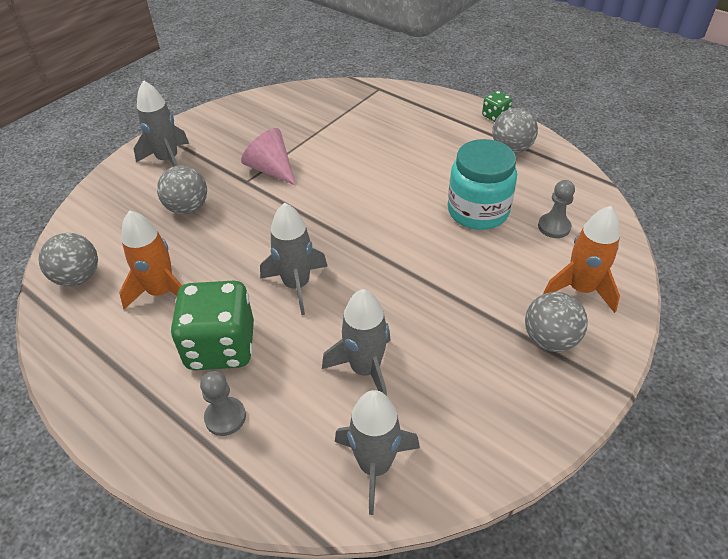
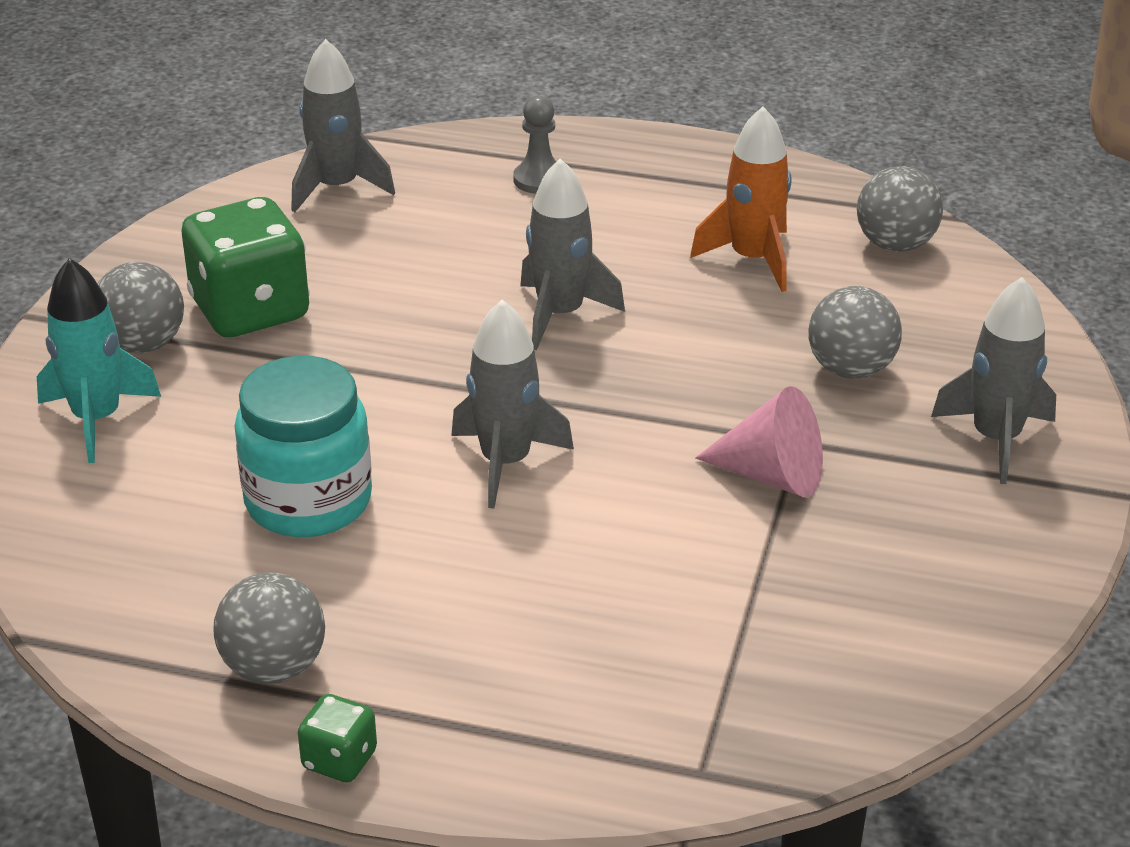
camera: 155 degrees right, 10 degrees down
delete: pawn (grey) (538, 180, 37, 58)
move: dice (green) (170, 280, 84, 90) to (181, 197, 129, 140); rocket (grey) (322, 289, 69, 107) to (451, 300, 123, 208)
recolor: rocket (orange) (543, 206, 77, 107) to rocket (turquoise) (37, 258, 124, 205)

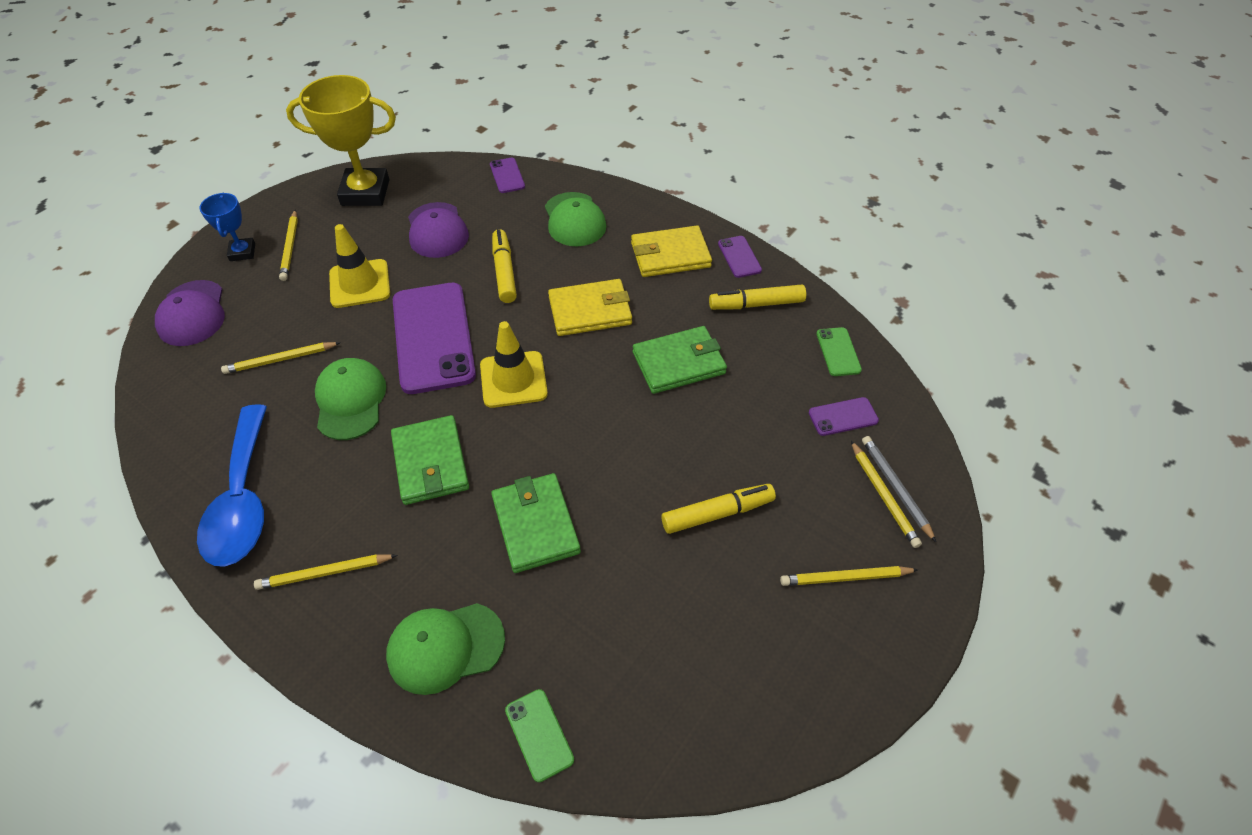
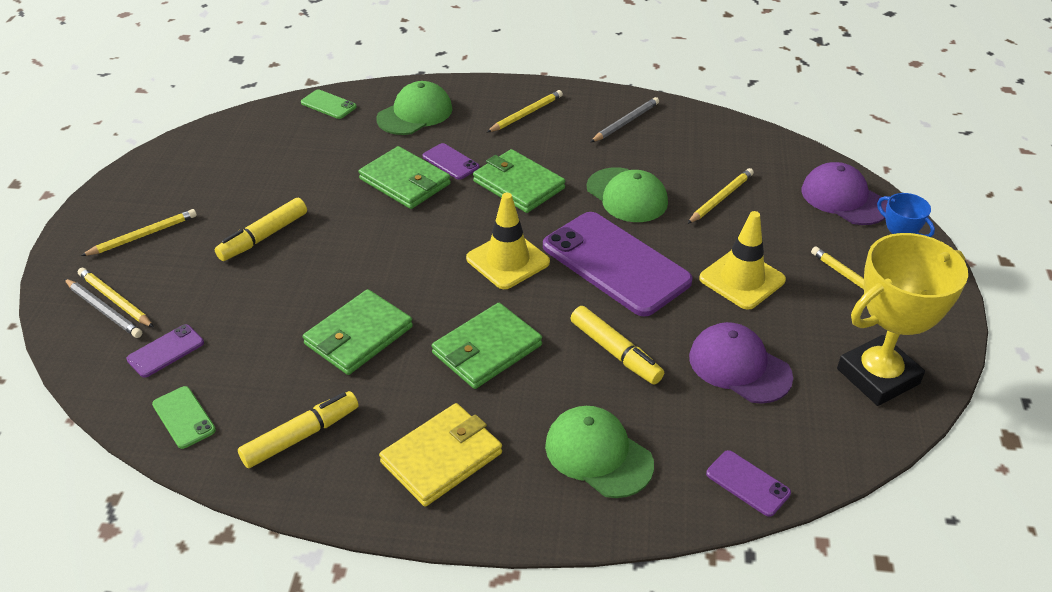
camera: 150 degrees right, 10 degrees down
move: phone (purple) (718, 236, 44, 42) to (423, 143, 57, 37)
replace: spoon (blue) (197, 404, 70, 163) to pencil (grey) (591, 97, 68, 45)
recolor: wallet (yellow) (548, 279, 84, 57) to wallet (green) (432, 303, 110, 86)

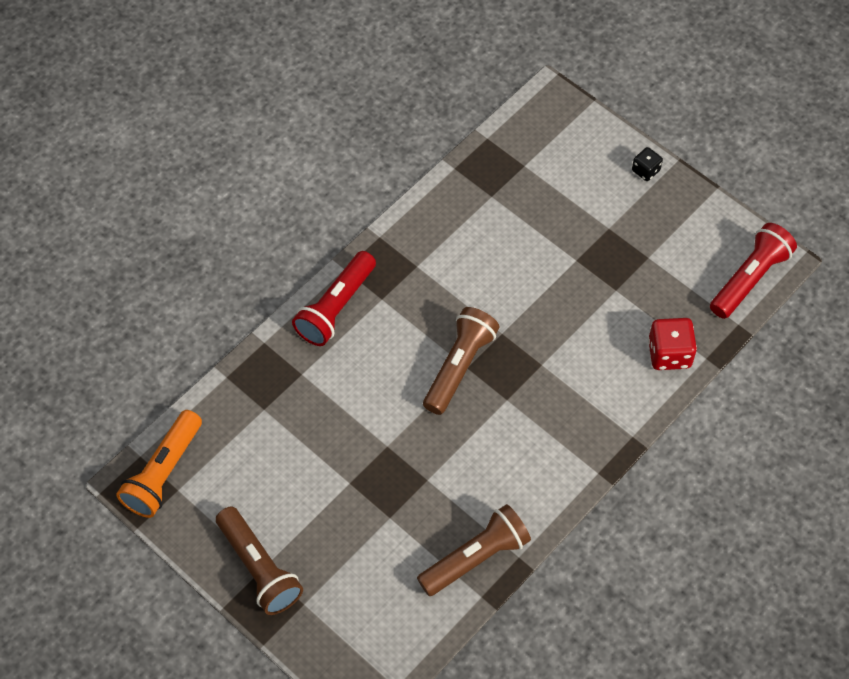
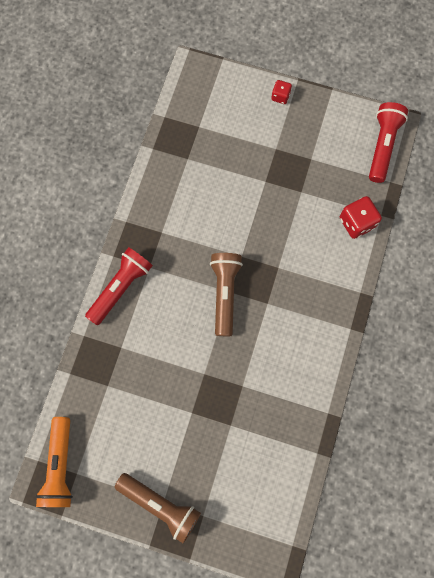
camera: 25 degrees left, 15 degrees up
delete: flashlight (brown) (417, 504, 114, 92)
recolor: dice (black) (632, 147, 31, 34) to dice (red) (271, 80, 21, 24)
rotate: flashlight (red) (292, 251, 84, 95) = (85, 247, 68, 78) 150 degrees counterclockwise

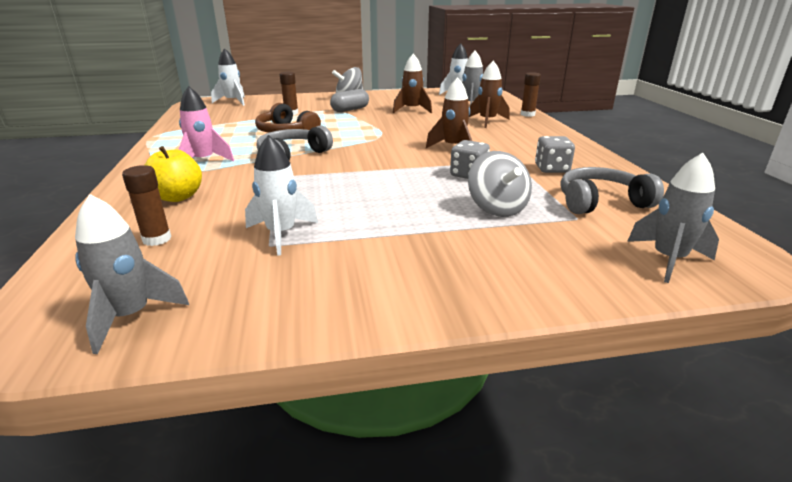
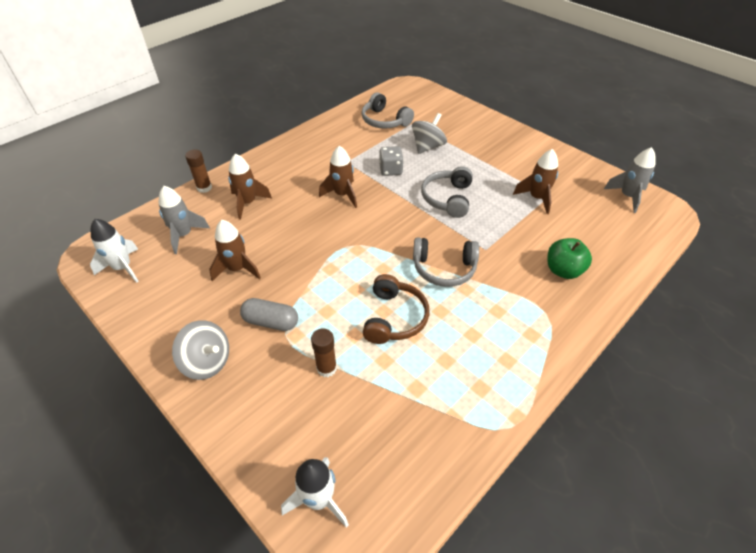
camera: 125 degrees left, 20 degrees up
delete: glue stick (brown) (122, 165, 49, 81); rocket (pink) (178, 86, 56, 76); dice (grey) (535, 136, 40, 37); rocket (grey) (627, 153, 92, 130)
insert: headphones (grey) (421, 166, 52, 52)
recolor: apple (yellow) (145, 146, 57, 56) to apple (green) (547, 238, 45, 41); rocket (white) (245, 135, 73, 121) to rocket (brown) (513, 149, 45, 65)

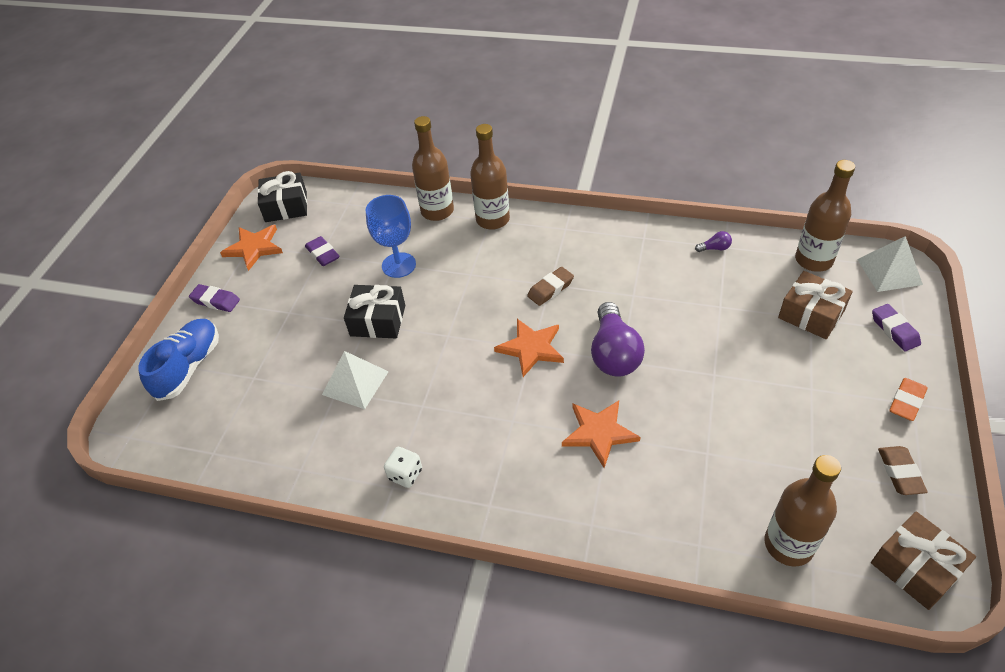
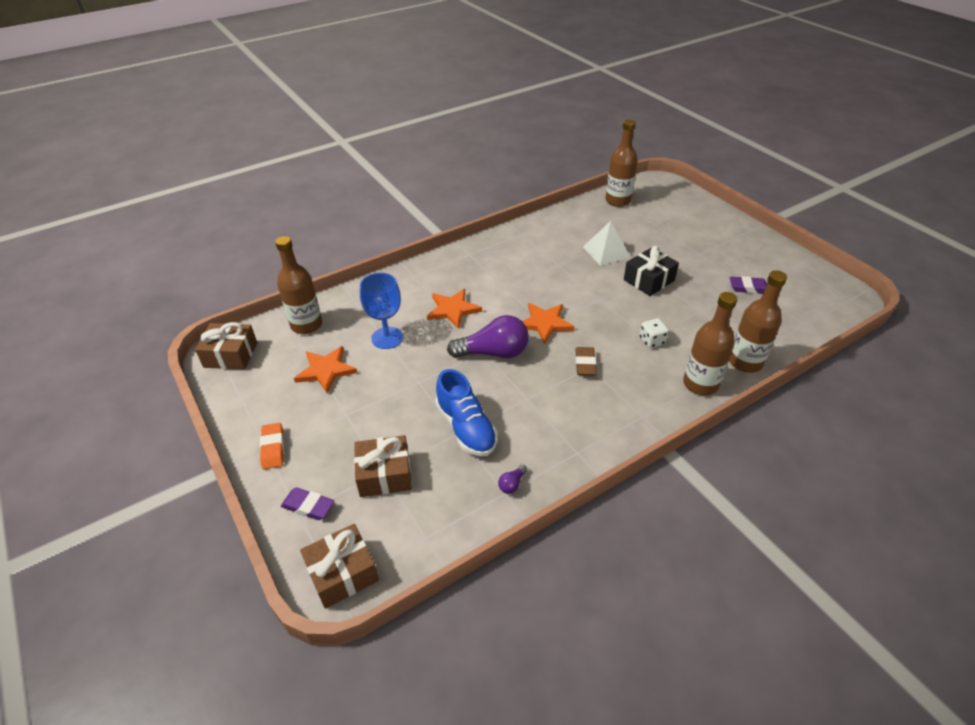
camera: 130 degrees right, 5 degrees down
delete: eraser (purple) (189, 284, 51, 28); gift (black) (257, 171, 50, 51); eraser (brown) (878, 446, 50, 49)
move: shoe (blue) (138, 319, 81, 82) to (435, 369, 63, 87); star (orange) (220, 225, 63, 46) to (294, 346, 63, 48); goblet (blue) (366, 195, 50, 83) to (360, 272, 43, 77); dice (white) (384, 447, 38, 41) to (640, 318, 29, 30); bottle (brown) (795, 160, 60, 112) to (605, 119, 33, 88)
replace: pyramid (white) (857, 236, 66, 56) to gift (brown) (300, 524, 79, 85)
rotate: light bulb (purple) (591, 302, 54, 75) = (447, 315, 82, 43) 135 degrees clockwise

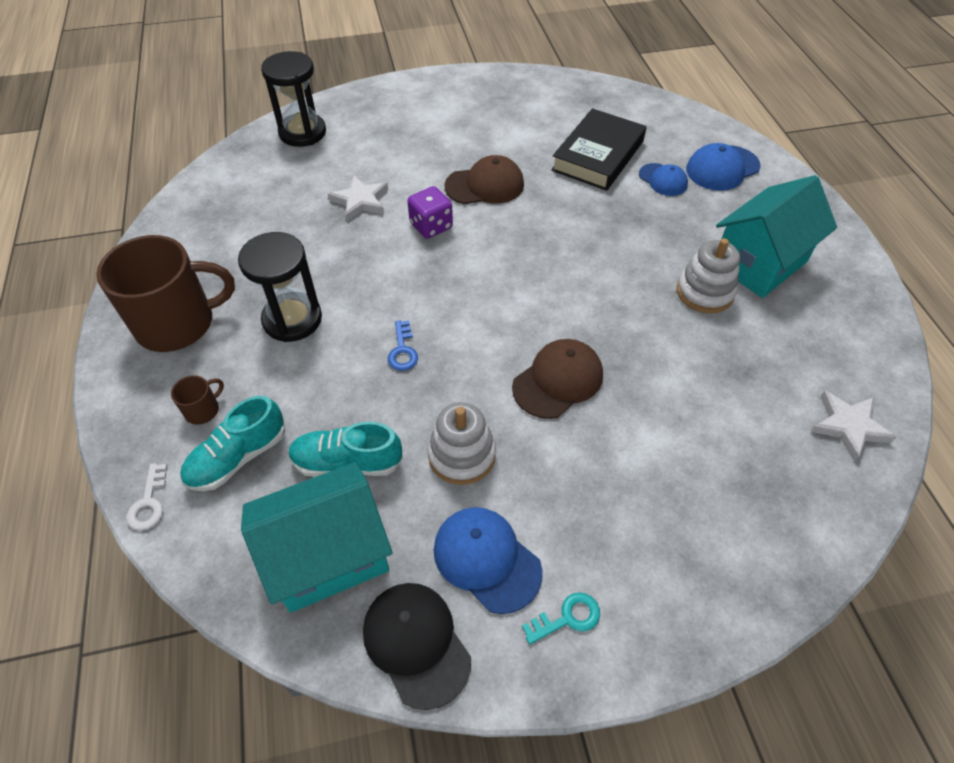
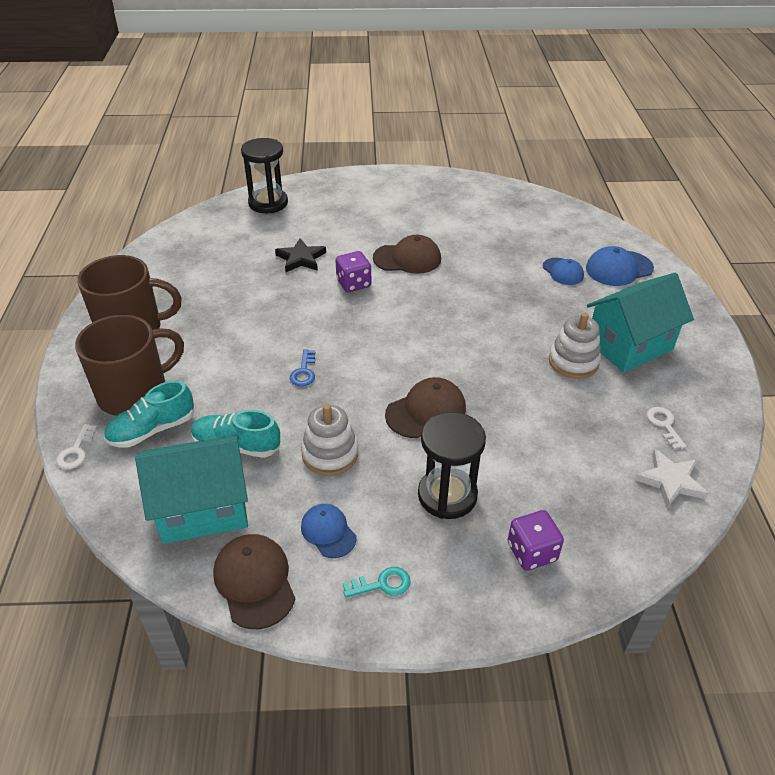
camera: 10 degrees right, 10 degrees down
delete: book (black) (551, 108, 96, 83)
insert: dice (purple) (508, 510, 56, 61); key (white) (647, 407, 39, 43)
move: hourglass (black) (238, 232, 84, 110) to (418, 412, 68, 107)
recolor: star (white) (328, 175, 60, 46) to star (black) (275, 238, 51, 34); cap (black) (363, 583, 108, 127) to cap (brown) (213, 534, 82, 95)
resize: mug (brown) (171, 376, 53, 49) = (75, 315, 109, 101) x2.47; cap (blue) (434, 507, 108, 107) = (301, 504, 56, 54) x0.65

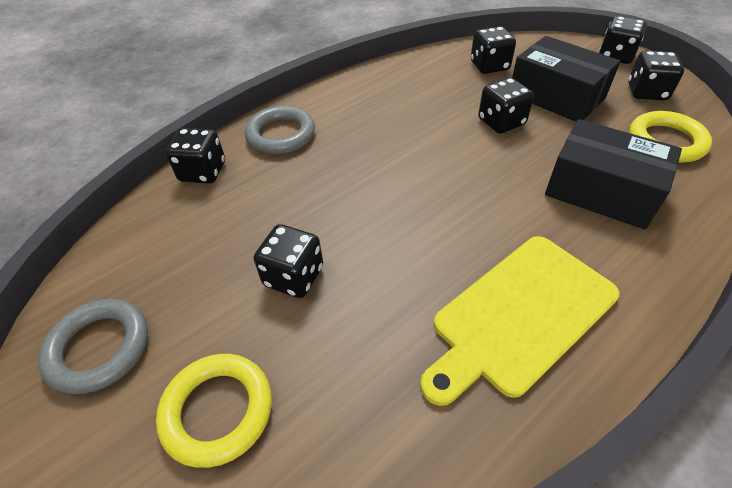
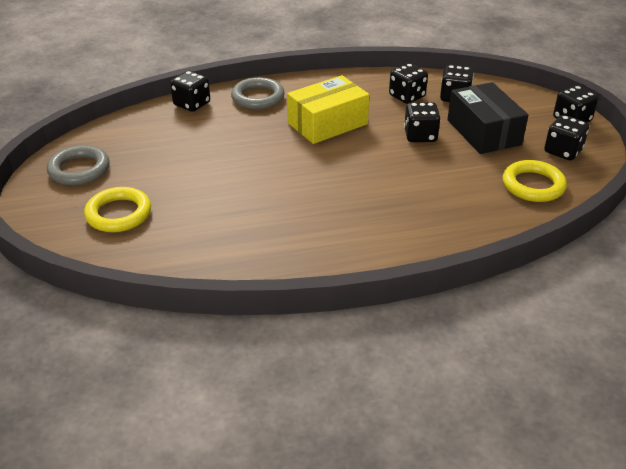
camera: 25 degrees right, 10 degrees down
delete: cutting board (yellow) (420, 236, 200, 170); box (black) (545, 119, 137, 110)
insert: box (yellow) (287, 75, 82, 69)
move: dice (black) (254, 224, 69, 74) to (389, 63, 39, 41)

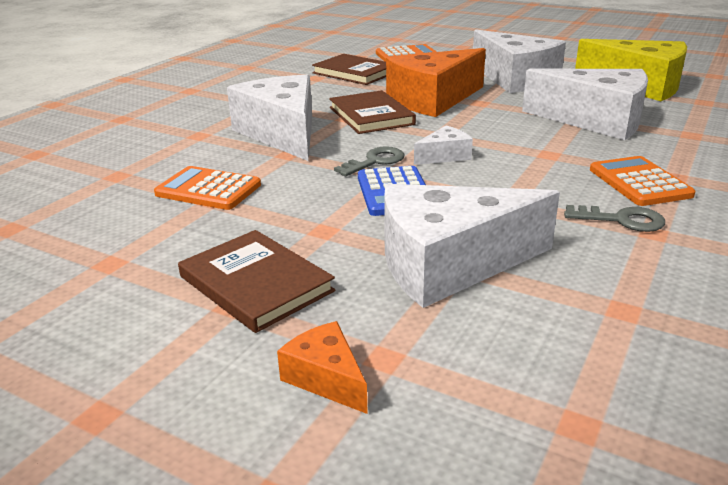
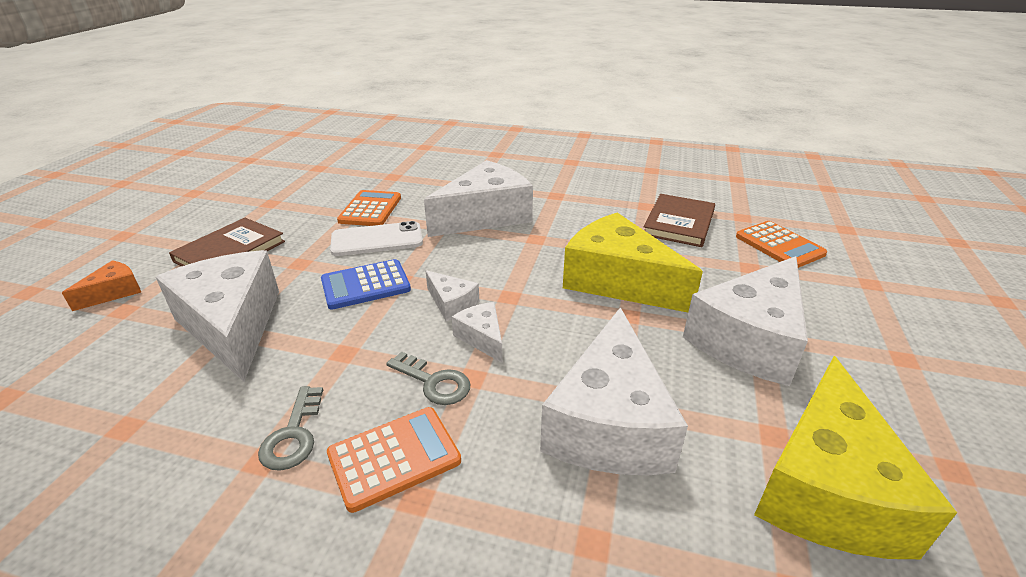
camera: 75 degrees right, 5 degrees up
delete: book (brown) (329, 90, 87, 44)
insert: phone (white) (330, 221, 93, 35); cheese (white) (451, 302, 51, 61)
move: key (grey) (334, 146, 70, 30) to (386, 351, 84, 54)
recolor: cheese (orange) (386, 48, 100, 69) to cheese (yellow) (563, 212, 140, 100)

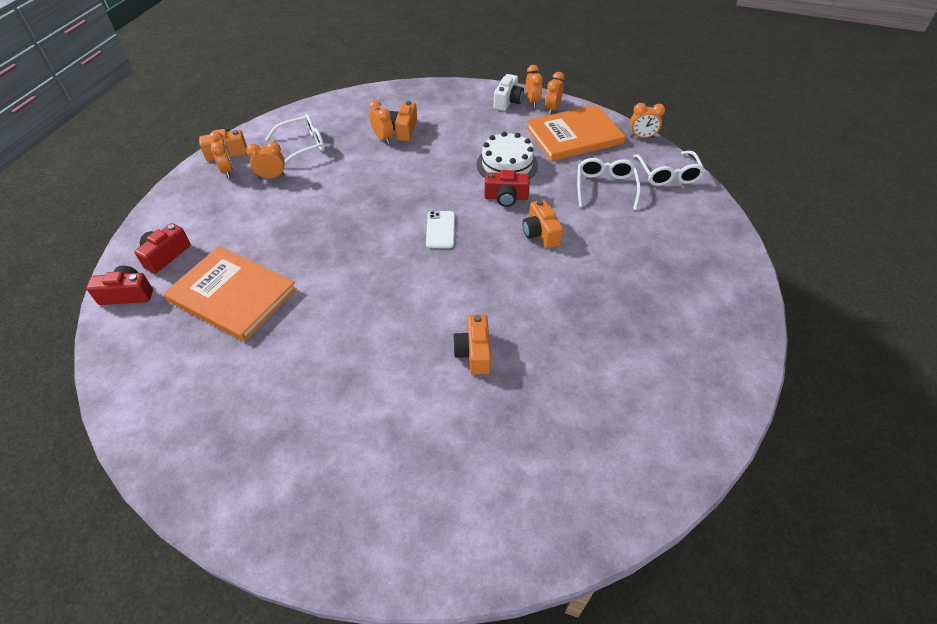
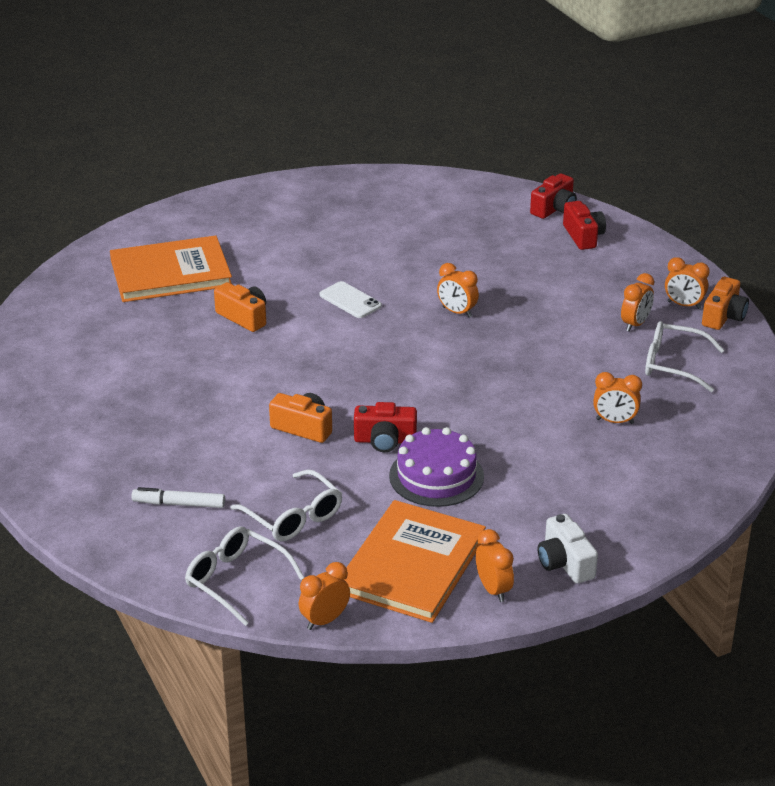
camera: 135 degrees right, 15 degrees down
delete: camera (orange) (389, 101, 28, 40)
insert: marker (white) (131, 487, 94, 21)
move: book (orange) (163, 246, 134, 96) to (110, 235, 122, 67); phone (white) (426, 211, 29, 37) to (320, 281, 62, 37); clock (orange) (526, 65, 17, 43) to (437, 263, 42, 55)
recolor: cake (white) (476, 132, 62, 47) to cake (purple) (389, 427, 95, 80)
rotate: glasses (white) (265, 114, 60, 51) = (645, 321, 79, 71) 90 degrees clockwise; camera (red) (484, 170, 46, 37) = (354, 402, 63, 50) 135 degrees counterclockwise

